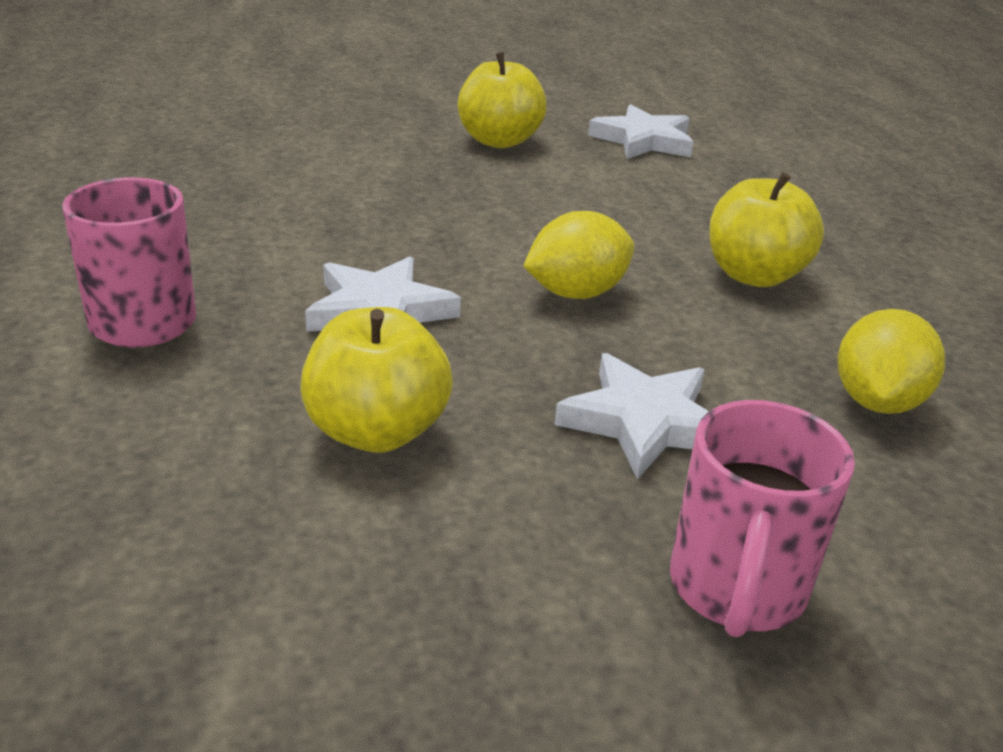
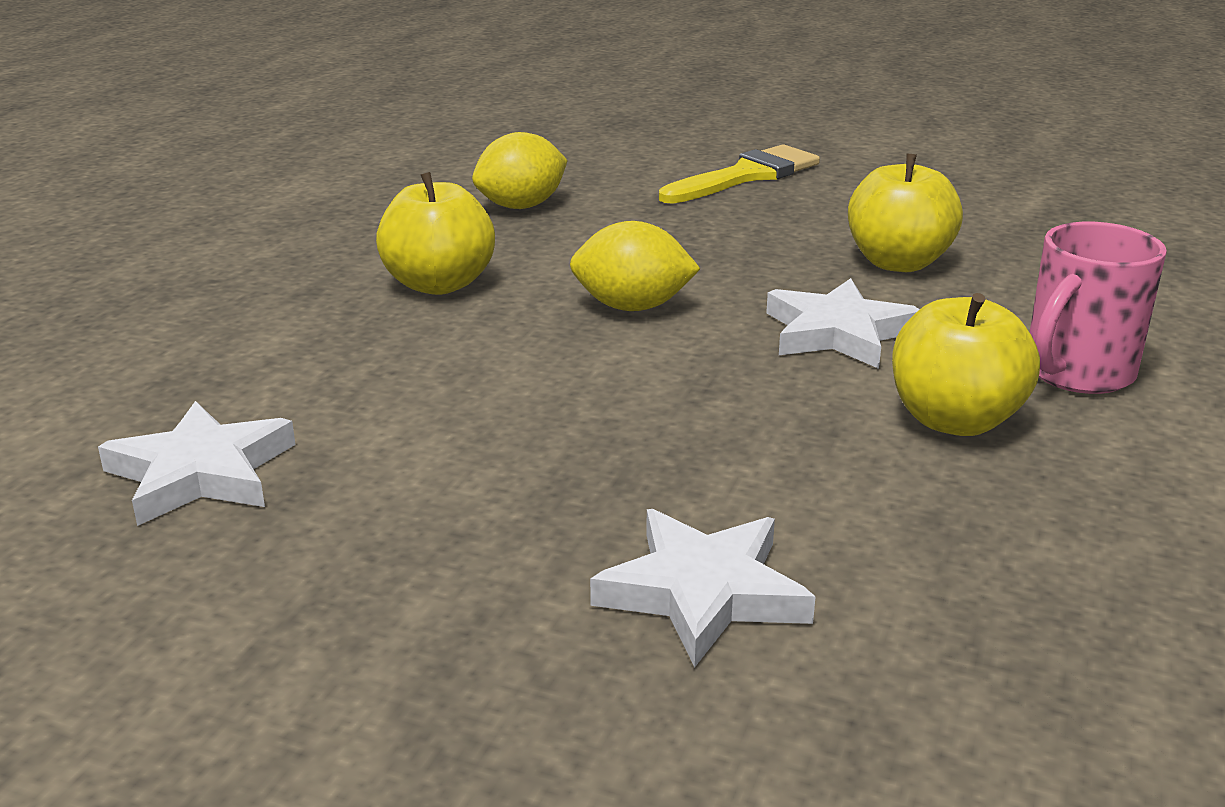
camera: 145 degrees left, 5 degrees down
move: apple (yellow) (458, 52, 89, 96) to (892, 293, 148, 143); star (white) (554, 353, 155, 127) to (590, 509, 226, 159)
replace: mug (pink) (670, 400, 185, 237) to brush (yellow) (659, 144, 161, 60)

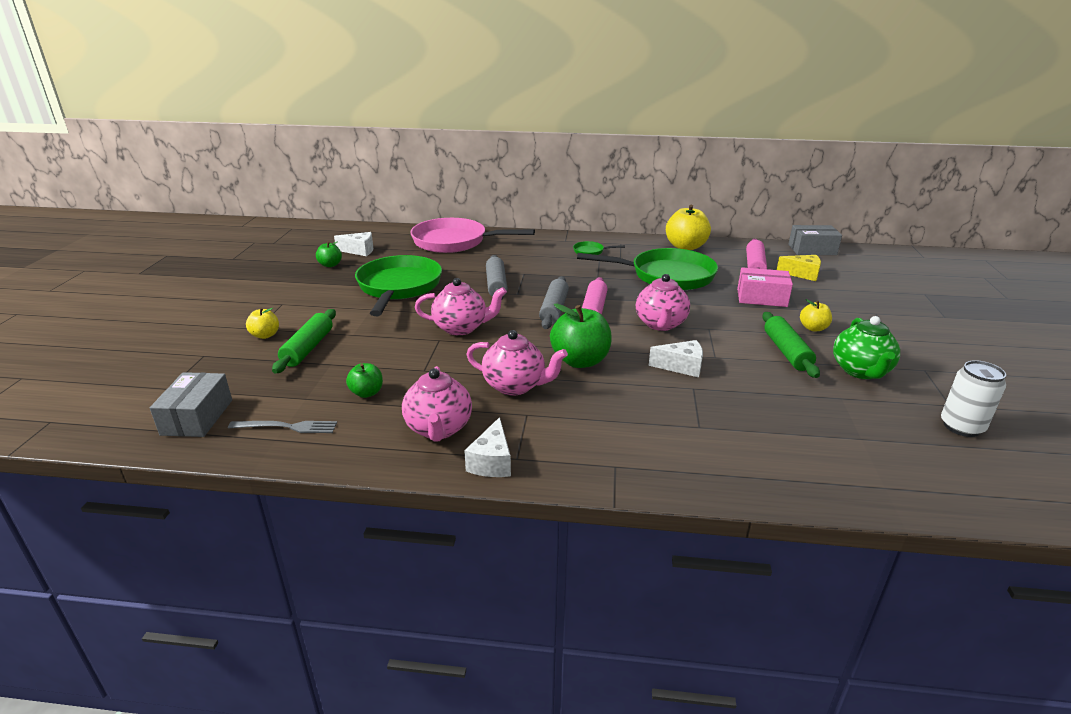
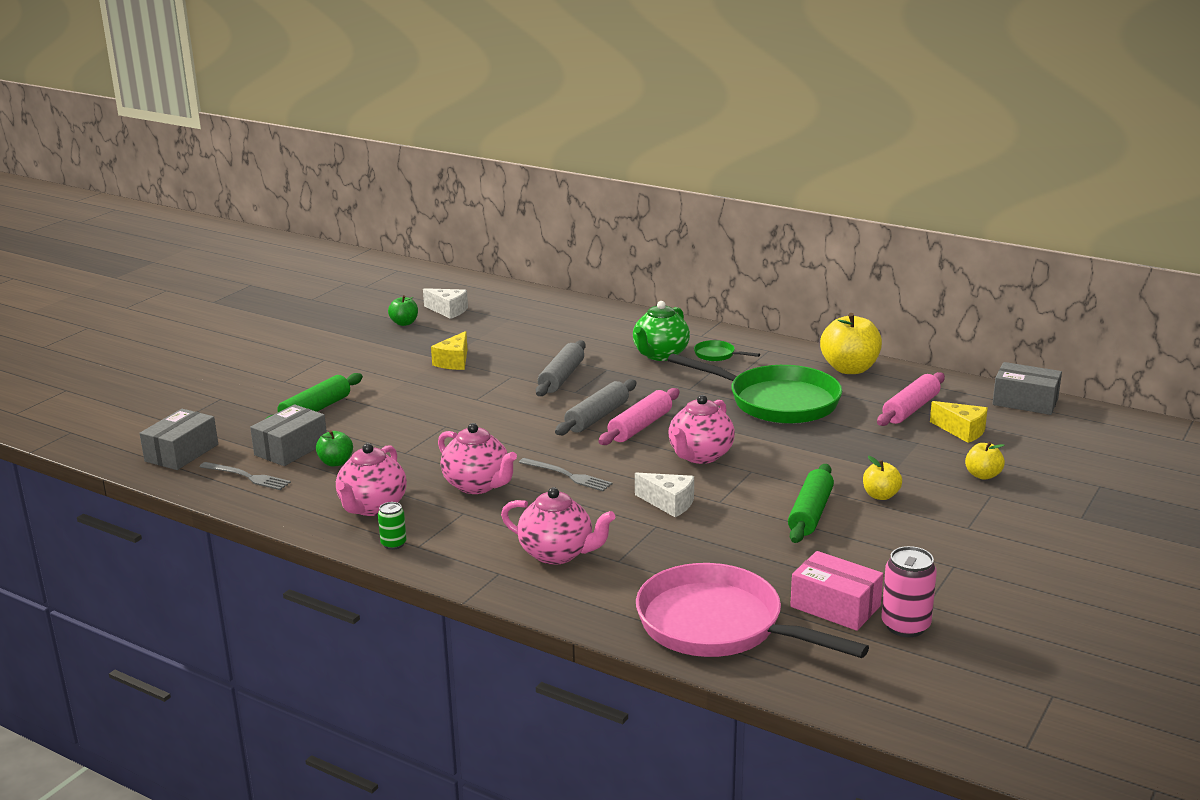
camera: 25 degrees right, 5 degrees down
insert: box (grey) (250, 404, 77, 62)
move: apple (yellow) (246, 308, 33, 31) to (965, 442, 40, 38); pan (pink) (410, 218, 125, 35) to (636, 563, 233, 95); teapot (pink) (415, 278, 92, 58) to (501, 487, 114, 78); box (pink) (737, 267, 56, 40) to (790, 551, 93, 80); teapot (green) (833, 316, 67, 63) to (633, 301, 57, 60)
replace: pan (green) (355, 255, 87, 61) to cheese (yellow) (431, 331, 36, 39); cheese (white) (464, 417, 47, 60) to can (green) (378, 502, 28, 48); apple (green) (550, 303, 61, 65) to fork (grey) (519, 458, 93, 33)
recolor: can (white) (941, 360, 65, 77) to can (pink) (881, 546, 56, 91)

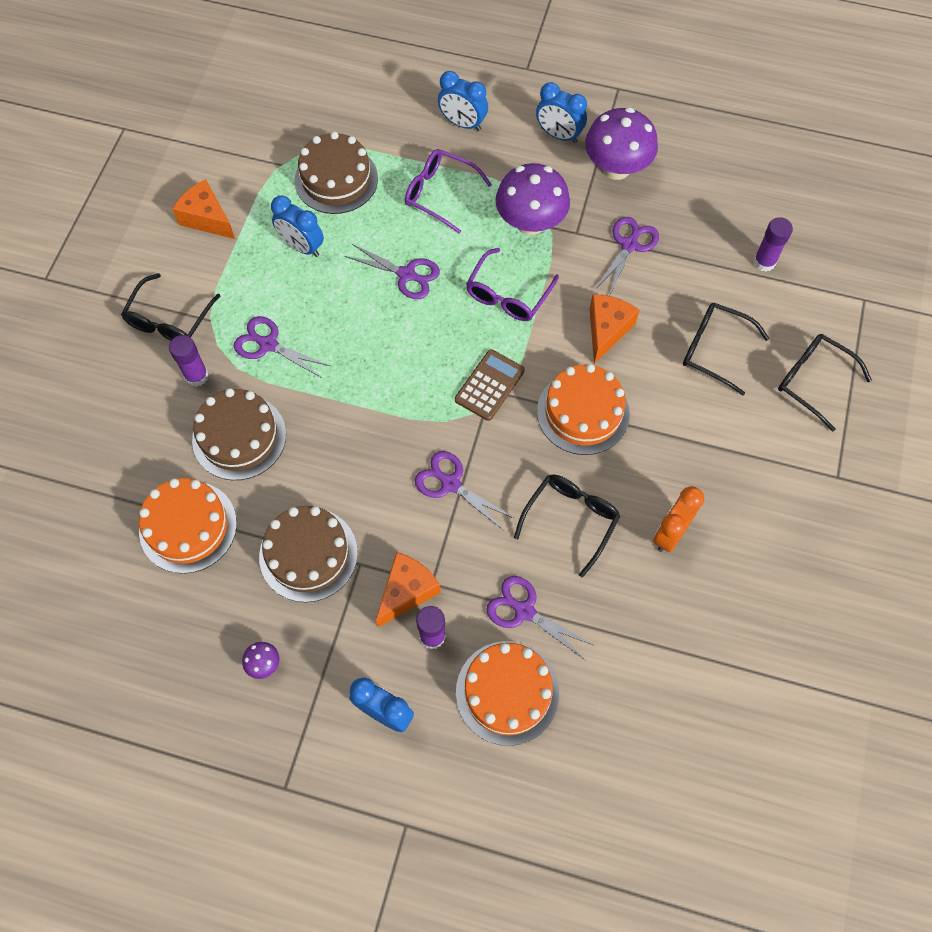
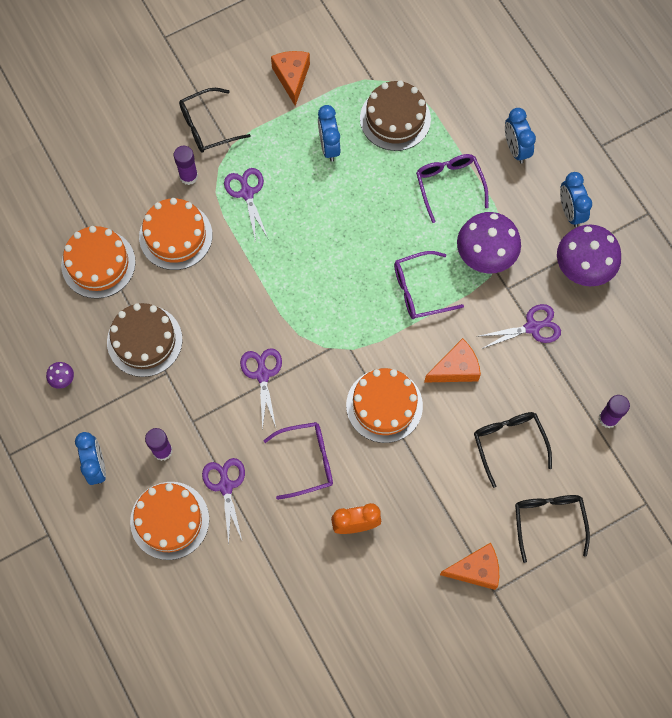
camera: 45 degrees right, 5 degrees up
delete: scissors (purple) (345, 244, 95, 55); calculator (brown) (455, 349, 70, 72)
move: cheese (orange) (376, 552, 65, 75) to (440, 542, 59, 48)
recolor: cake (brown) (192, 388, 94, 92) to cake (orange) (139, 198, 73, 72); glasses (black) (514, 475, 106, 102) to glasses (purple) (263, 422, 70, 78)

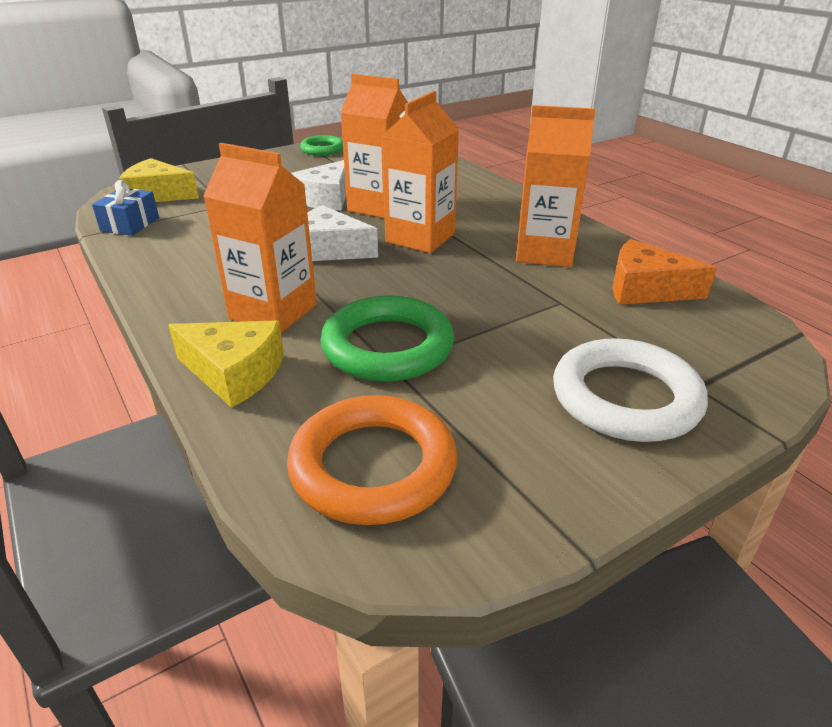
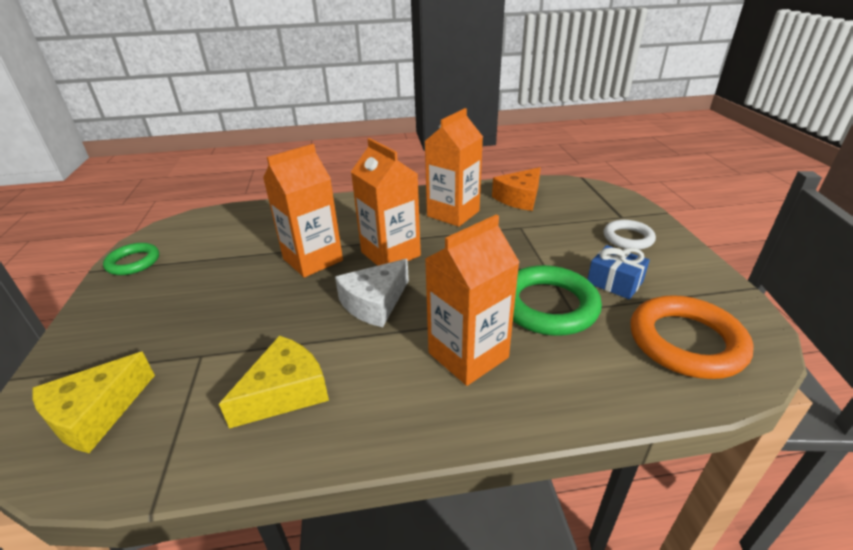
camera: 65 degrees left, 0 degrees up
delete: cheese (white) (291, 160, 55, 51)
move: gift (blue) (92, 180, 67, 56) to (587, 245, 63, 54); cheese (yellow) (169, 320, 115, 88) to (219, 335, 110, 93)
resize: ring (white) (553, 338, 155, 104) = (603, 220, 53, 30) x0.60

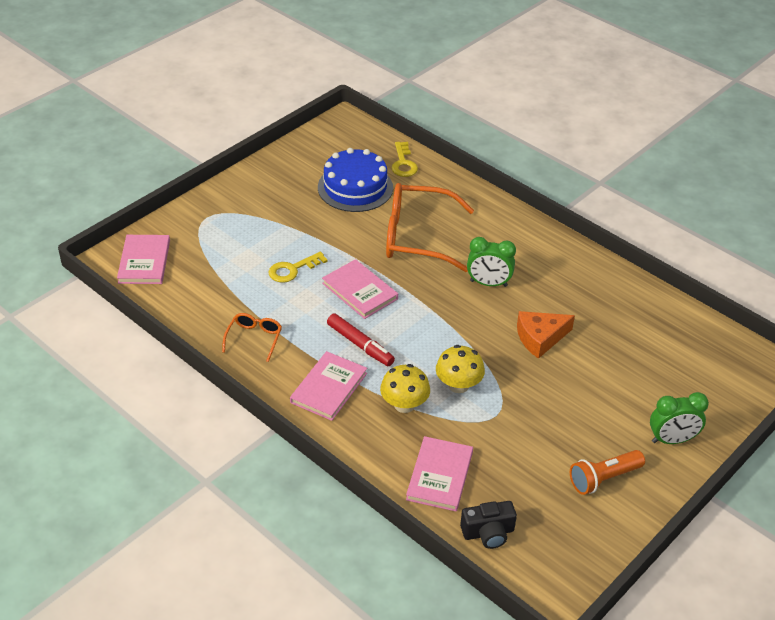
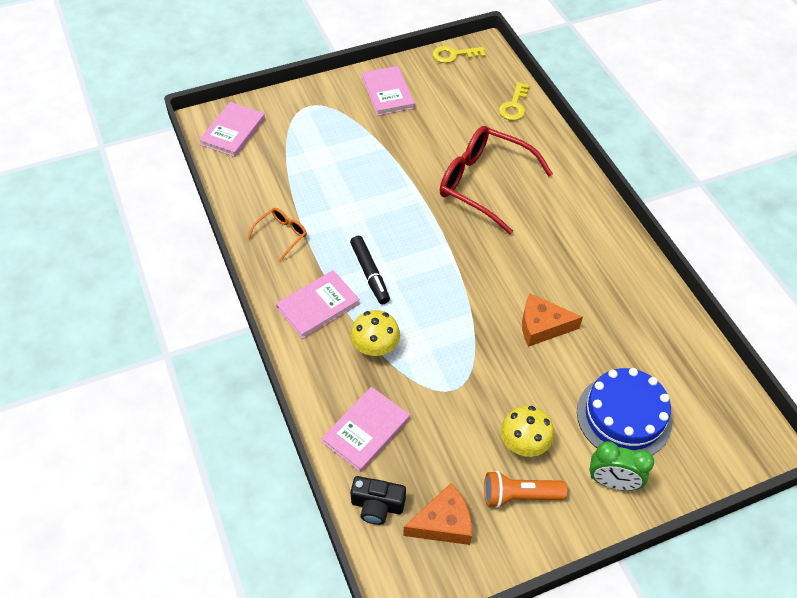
camera: 25 degrees right, 10 degrees up
delete: clock (green) (467, 237, 49, 50)
insert: cheese (orange) (403, 483, 69, 62)
move: key (yellow) (268, 252, 60, 31) to (432, 46, 53, 17); cake (blue) (318, 148, 75, 64) to (577, 368, 95, 87); book (pink) (322, 259, 76, 60) to (362, 66, 53, 50); mushroom (yellow) (436, 345, 49, 48) to (501, 405, 53, 52)
recolor: marker (red) (327, 313, 68, 53) to marker (black) (350, 236, 40, 68); glasses (orange) (386, 183, 88, 89) to glasses (red) (440, 126, 113, 108)

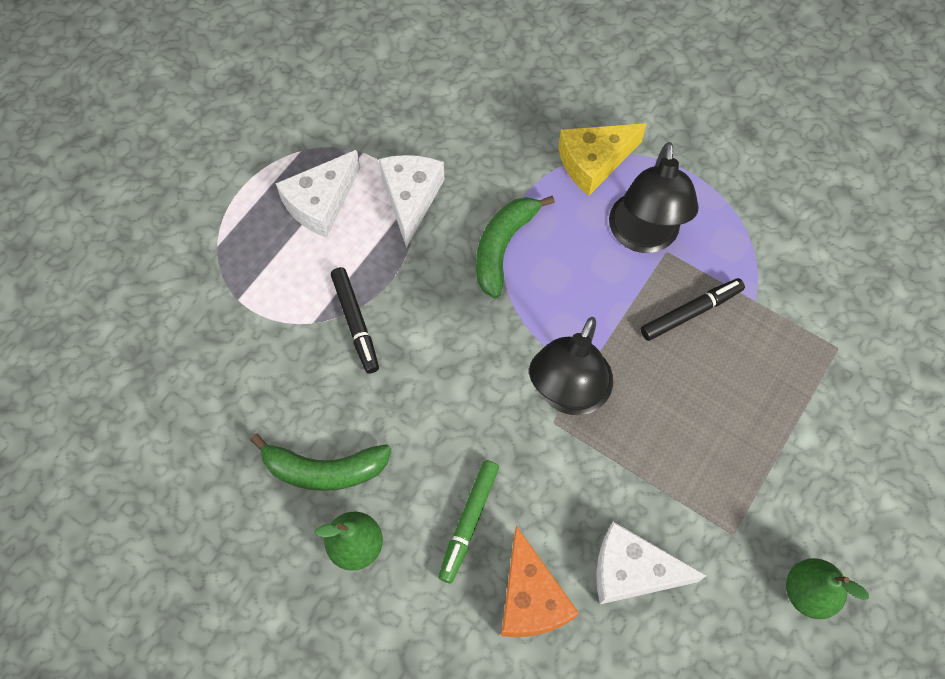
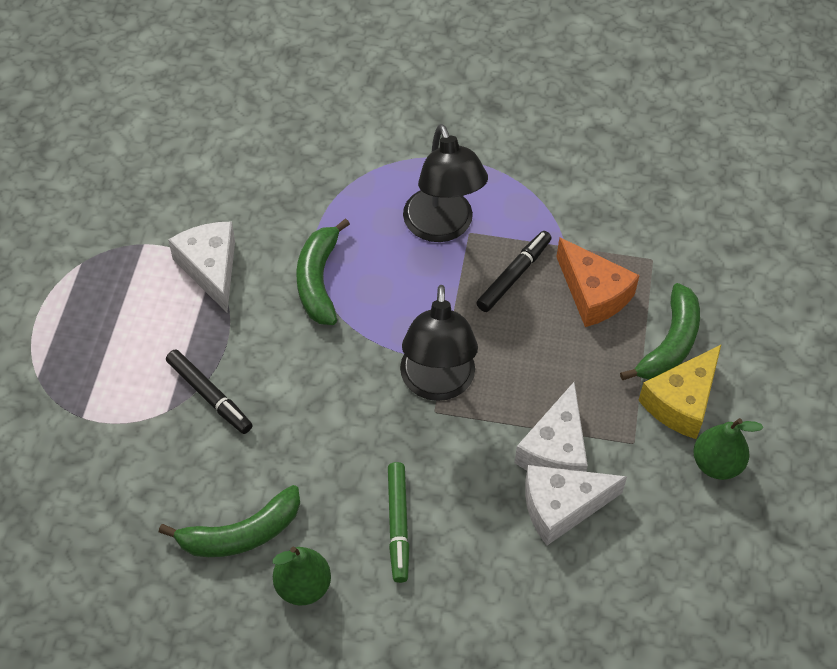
camera: 25 degrees left, 10 degrees down
insert: banana (green) (620, 283, 80, 97)
move: cheese (white) (276, 150, 84, 88) to (515, 382, 73, 90); cheese (orange) (501, 526, 78, 111) to (556, 237, 84, 90); cheese (yellow) (558, 123, 89, 73) to (638, 345, 83, 94)

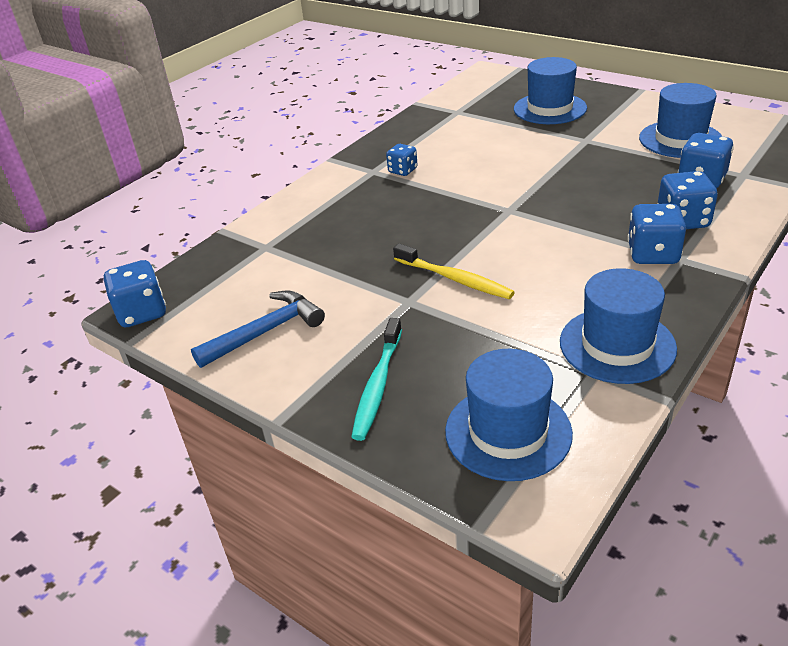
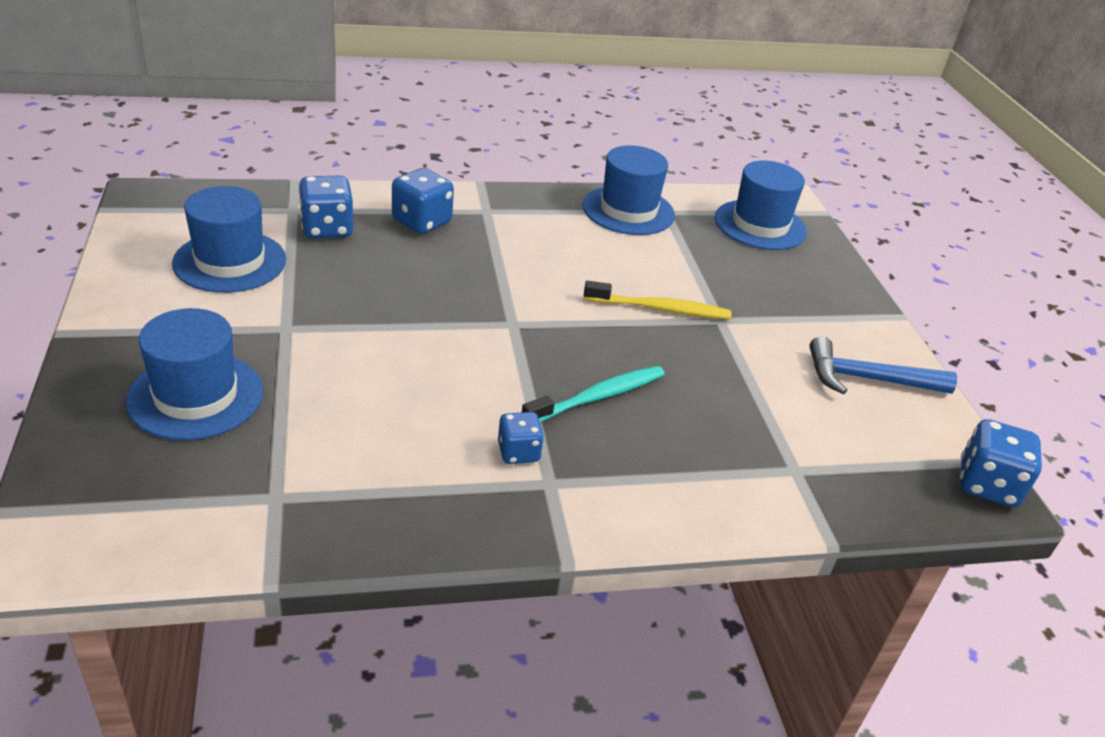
camera: 145 degrees left, 0 degrees up
delete: dice (blue) (627, 204, 59, 60)
move: toothbrush (turquoise) (351, 318, 51, 123) to (522, 366, 143, 56)
rotate: toothbrush (yellow) (393, 243, 122, 56) = (584, 281, 147, 38) 105 degrees clockwise

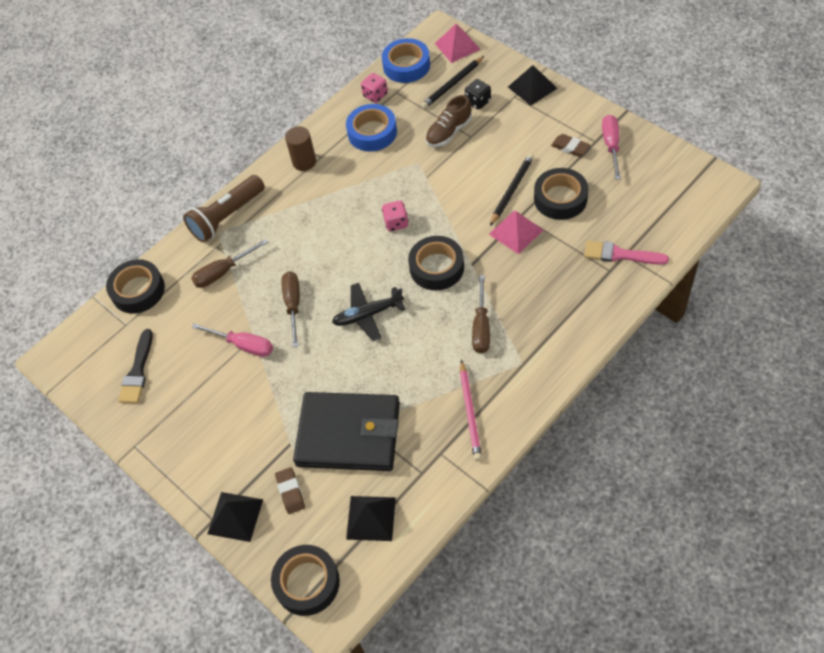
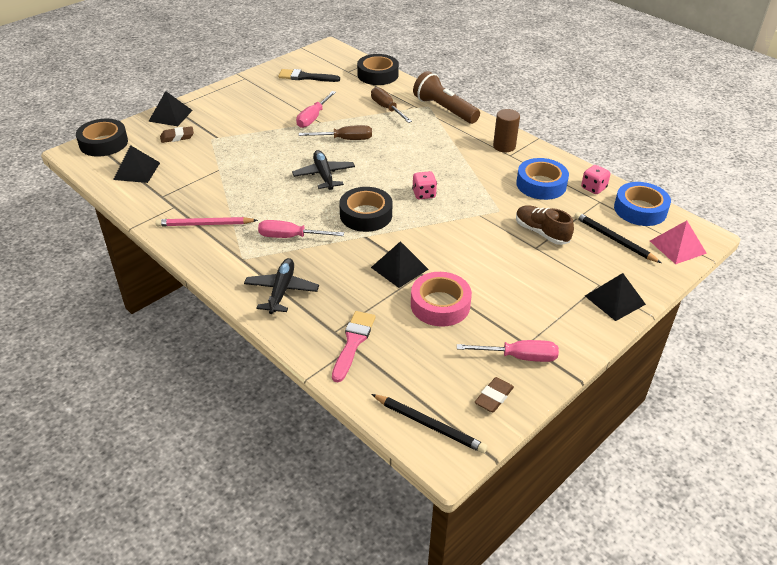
camera: 85 degrees right, 15 degrees down
delete: wallet (black) (293, 392, 107, 79); dice (black) (465, 79, 26, 31)
insert: plane (black) (244, 258, 75, 56)
move: pencil (black) (490, 154, 44, 72) to (371, 394, 117, 59); eraser (brown) (551, 134, 39, 23) to (475, 377, 39, 35)
recolor: screwdriver (brown) (472, 275, 18, 79) to screwdriver (pink) (258, 220, 86, 18); pyramid (pink) (489, 211, 54, 43) to pyramid (black) (371, 241, 57, 47); tape (black) (534, 168, 54, 52) to tape (pink) (411, 272, 61, 55)

